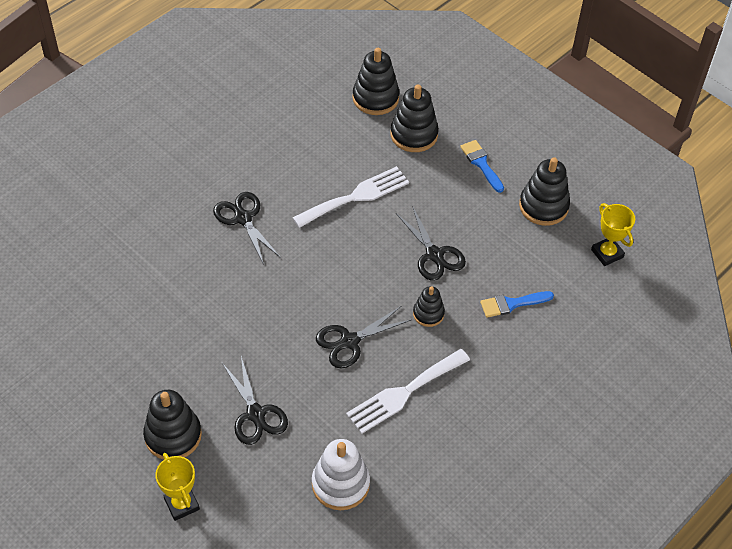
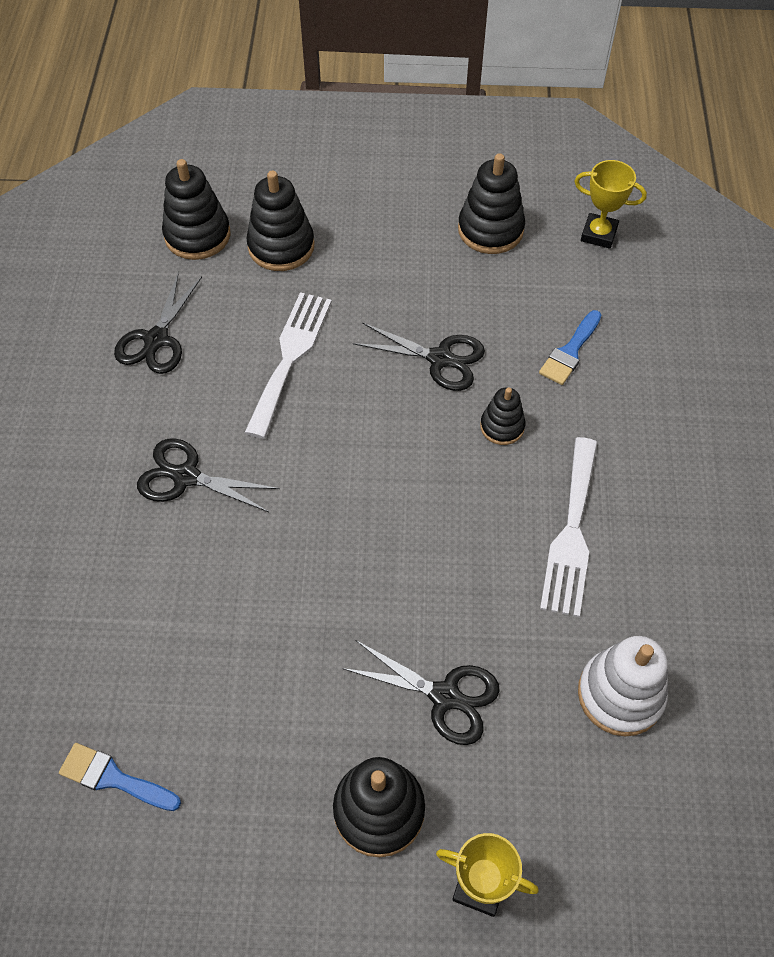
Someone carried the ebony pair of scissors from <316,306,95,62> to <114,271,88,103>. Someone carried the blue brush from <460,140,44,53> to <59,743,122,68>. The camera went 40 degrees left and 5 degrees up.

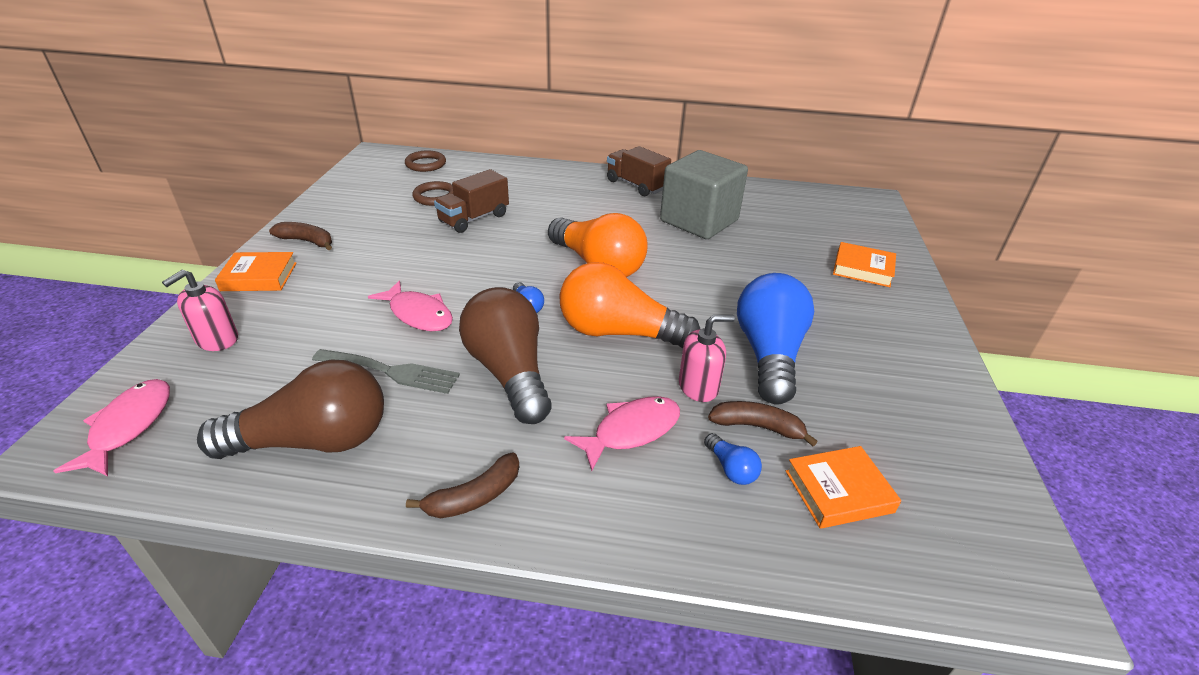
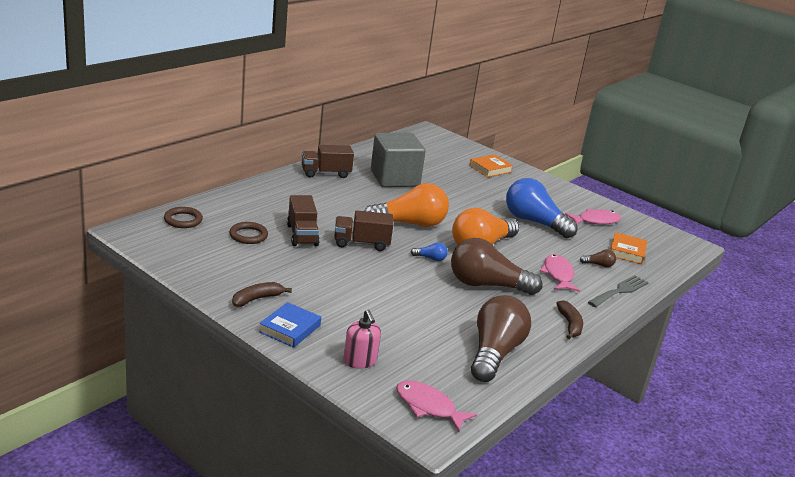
Someone repainted the bright orange hardcover at <215,252,81,39>, which became the blue hardcover at <259,302,62,46>. Someone carried the ash-grey fork from <312,349,148,45> to <588,275,61,32>. Someone carried the rosy toy fish from <368,280,85,51> to <565,209,56,15>. Someone took away the rosy pump bottle at <679,315,56,87>. Someone repainted the blue bulb at <704,433,58,52>, which became the brown bulb at <580,249,36,18>. Someone took away the brown toy banana at <708,401,110,45>. Someone put down the brown toy truck at <334,210,59,41>. The camera went 60 degrees left and 10 degrees down.

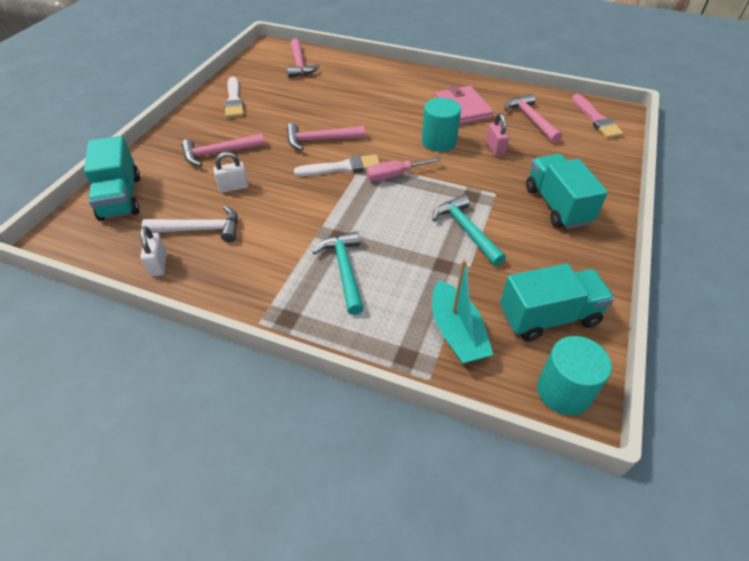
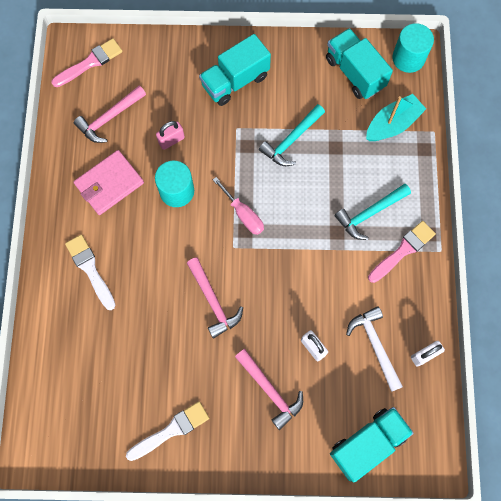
Someone took away the rosy claw hammer at <287,39,33,39>. Someone carried the snow-white brush from <294,154,86,22> to <65,235,51,75>. Someone put down the rosy brush at <368,221,68,62>. The camera went 110 degrees left and 25 degrees up.

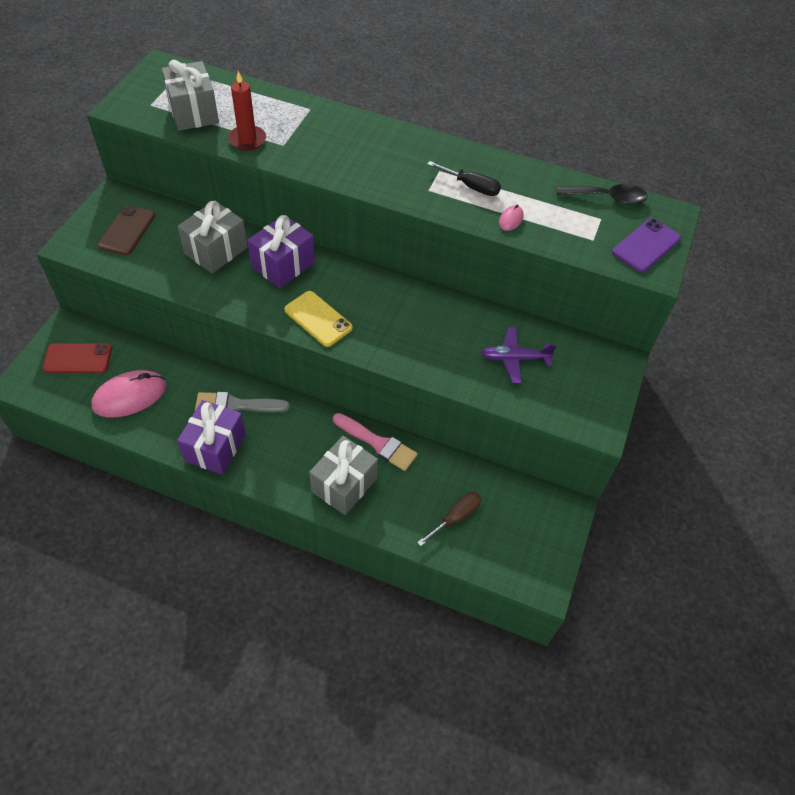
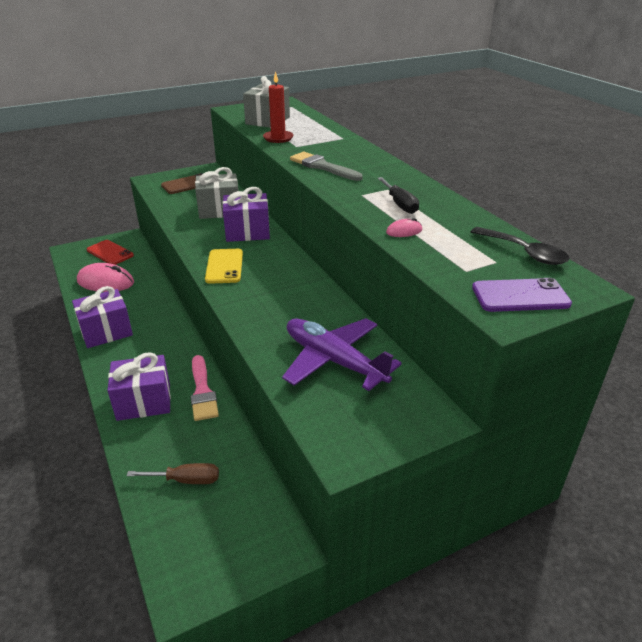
Someone carried the ash-grey brush from <195,392,95,20> to <290,152,73,29>. Someone repainted the ash-grey wrapped gift at <309,436,69,79>, which became the royal purple wrapped gift at <107,352,64,69>. Someone scaled the royal purple toy plane at <480,327,77,56> by 1.63. The camera went 45 degrees right and 20 degrees down.

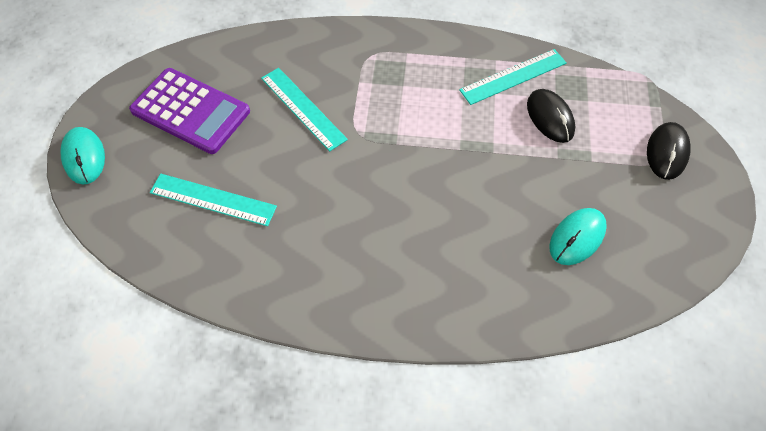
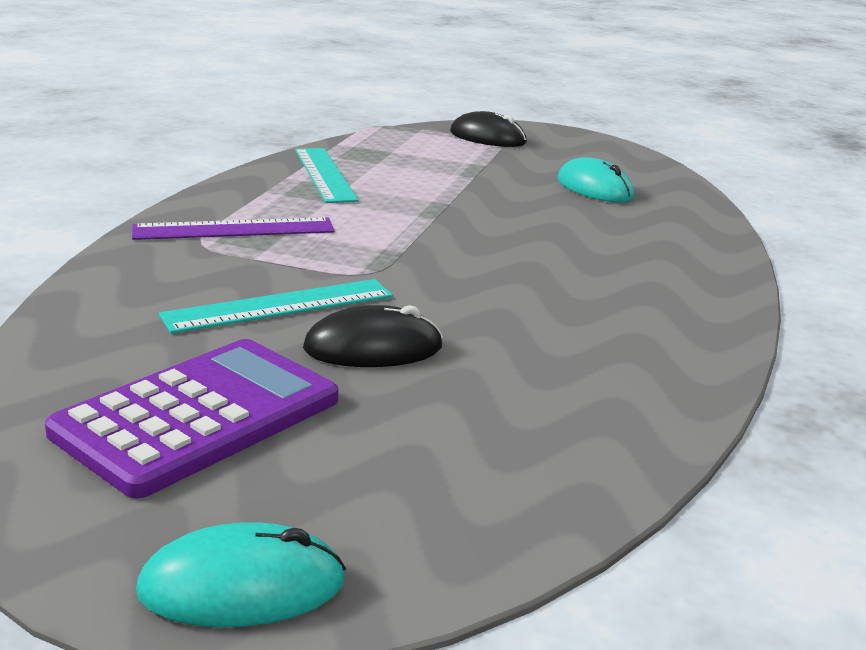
Someone took away the teal straightedge at <150,174,127,52>. Someone carried the ebony PC mouse from <527,89,48,54> to <303,305,140,62>. Someone put down the royal purple straightedge at <132,217,203,23>. The camera went 80 degrees left and 35 degrees down.

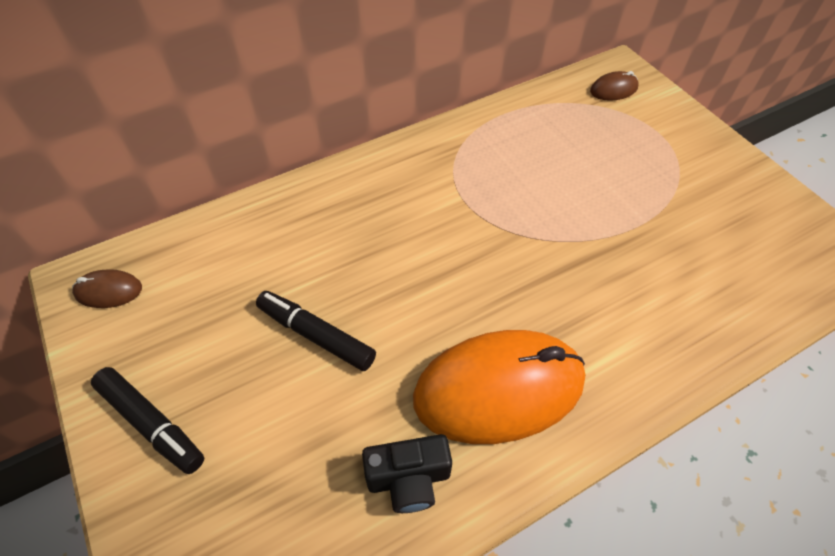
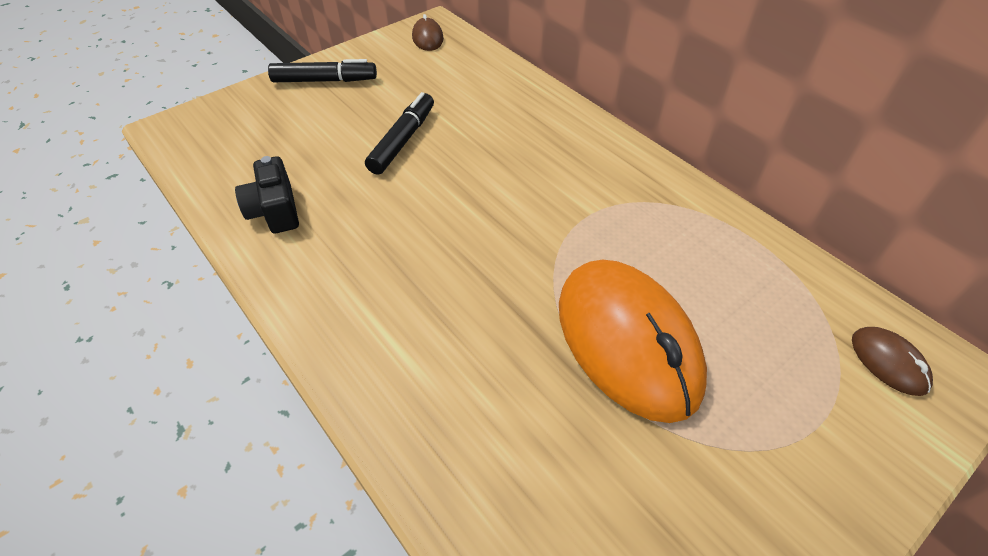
Someone rotated the ebony marker at <91,367,113,107> by 120 degrees counterclockwise. Someone carried the bright orange PC mouse from <413,330,172,114> to <559,259,148,164>. The camera went 80 degrees right and 5 degrees down.

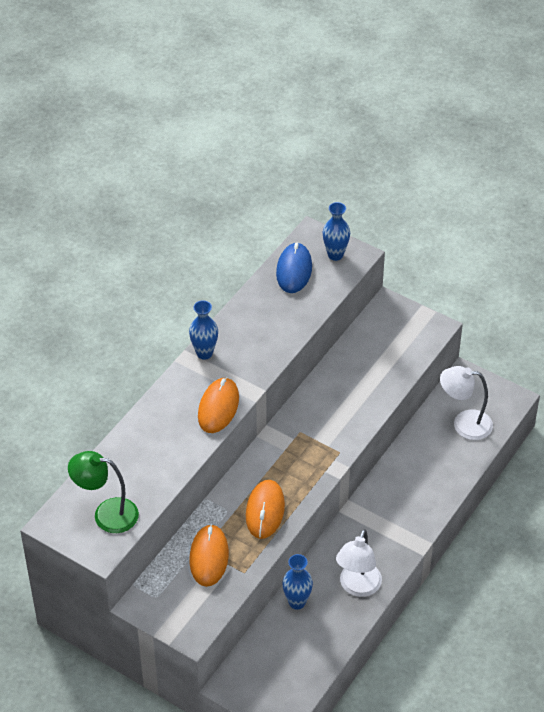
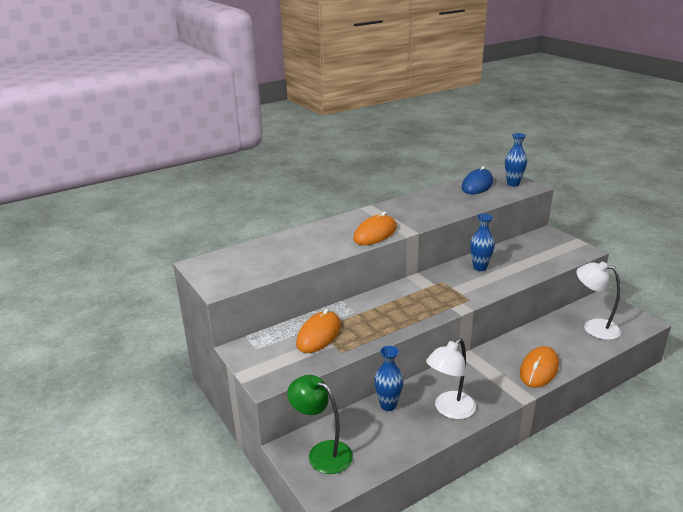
Someone carried the leaf-green desk lamp from <68,451,71,82> to <287,375,66,99>. Someone carried the blue flower vase from <189,300,29,60> to <470,214,25,57>. Someone carried the bright orange PC mouse from <246,480,39,59> to <520,346,39,42>. The camera went 25 degrees right and 20 degrees down.

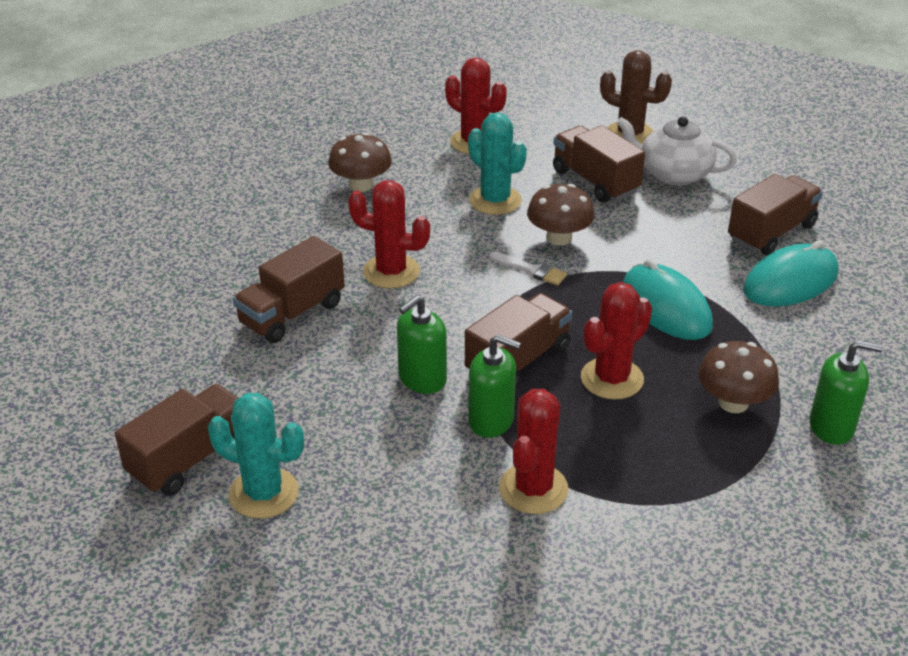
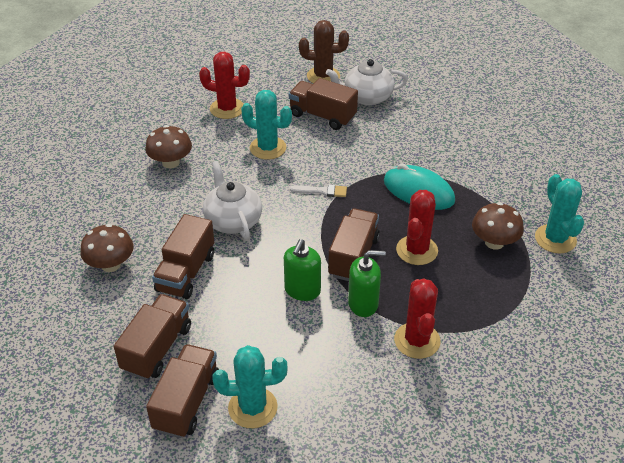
Someone swapped the crimson prickly plant at <348,180,82,108> for the snow-white tea pot at <203,161,59,78>. Someone carried the brown fungus from <527,184,68,62> to <80,224,54,48>. Someone carried the brown toy truck from <728,174,95,81> to <114,294,77,86>. Someone took away the teal PC mouse at <743,240,96,66>. Someone swapped the leaf-green pump bottle at <810,340,73,104> for the teal prickly plant at <535,174,49,79>. The camera went 25 degrees left and 5 degrees up.

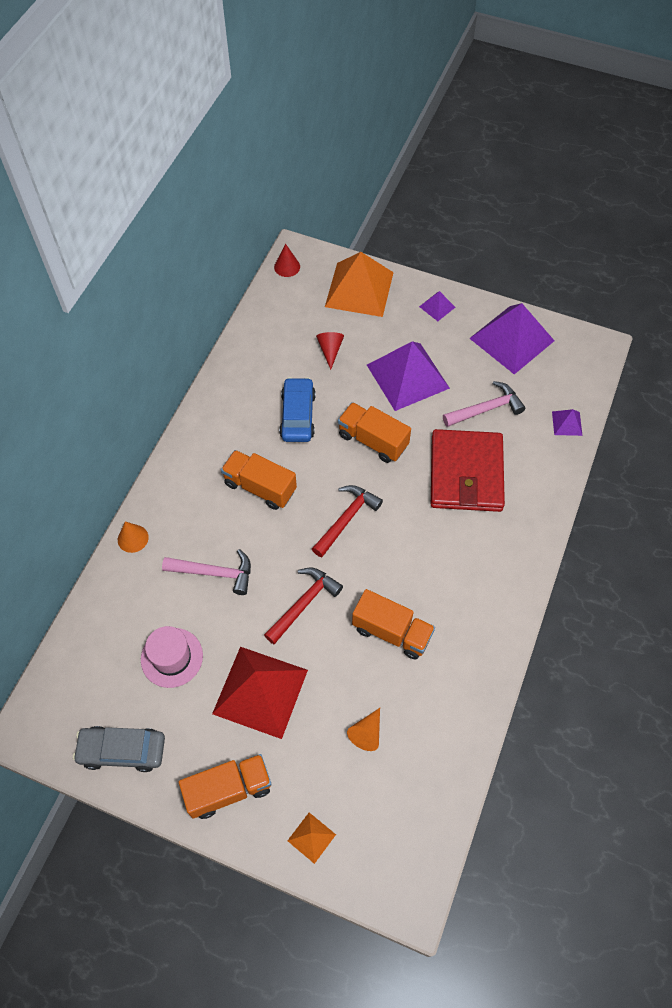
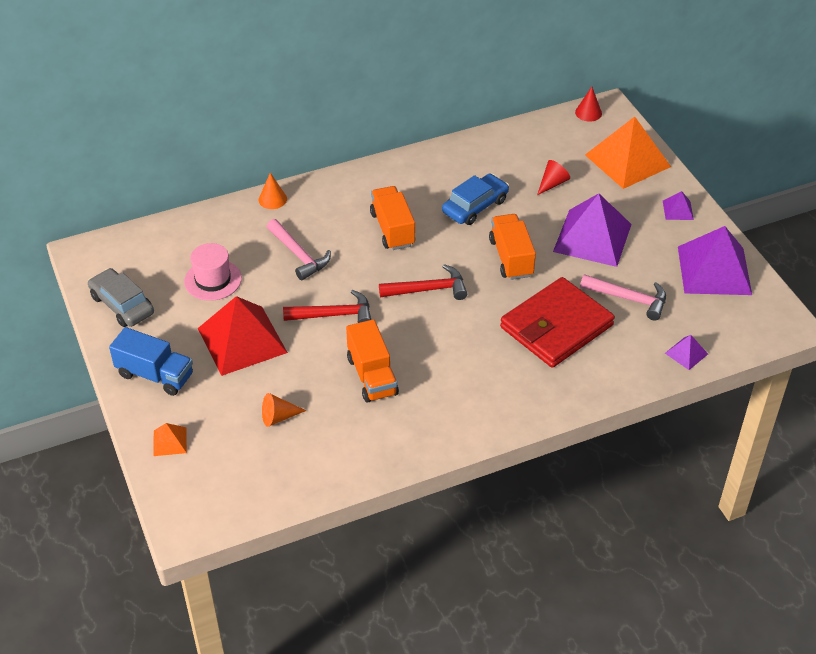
Someone repainted the bright orange toy truck at <179,754,93,65>, which became the blue toy truck at <109,327,84,69>. The camera went 45 degrees right and 15 degrees down.

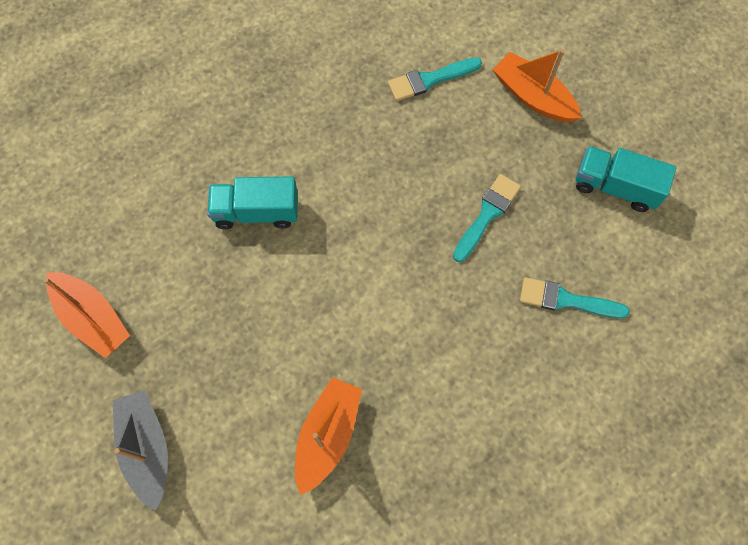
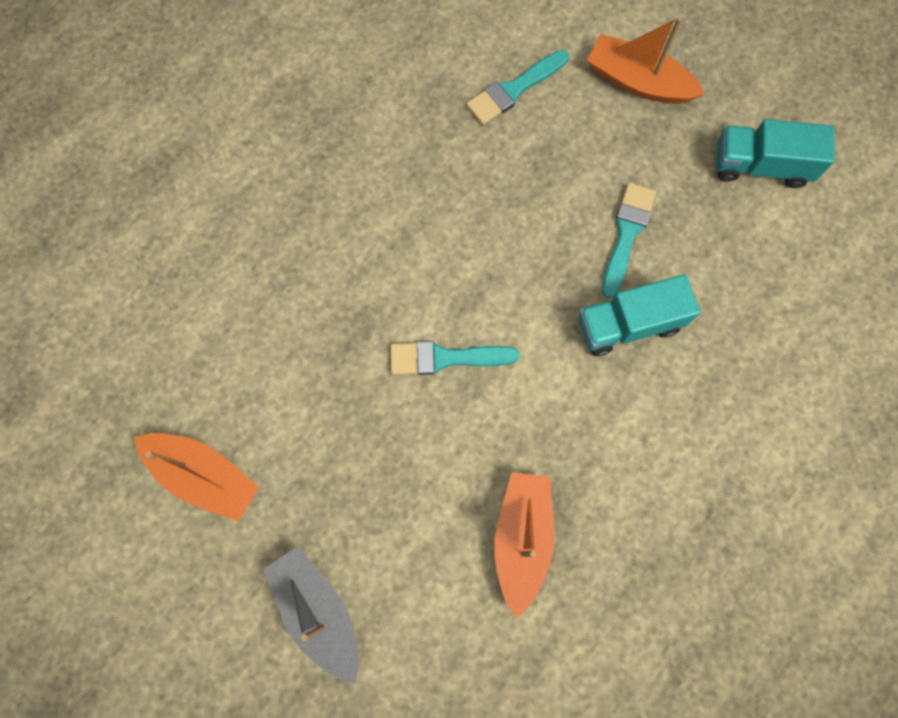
Someone carried the teal toy truck from <207,176,91,53> to <578,274,122,82>. Someone carried the teal brush from <520,277,110,42> to <390,341,129,34>. The camera went 15 degrees left and 5 degrees up.

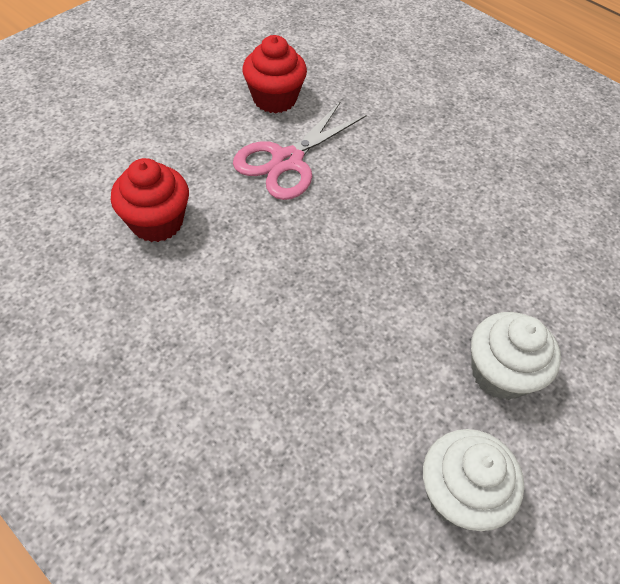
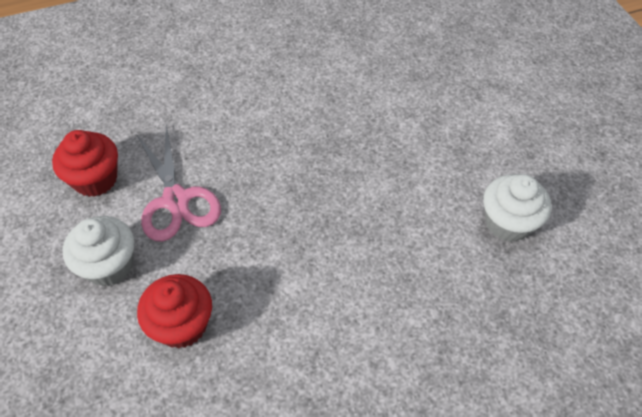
Someone carried the snow-white fairy cake from <471,312,90,88> to <63,216,71,70>. The camera went 60 degrees left and 0 degrees up.

